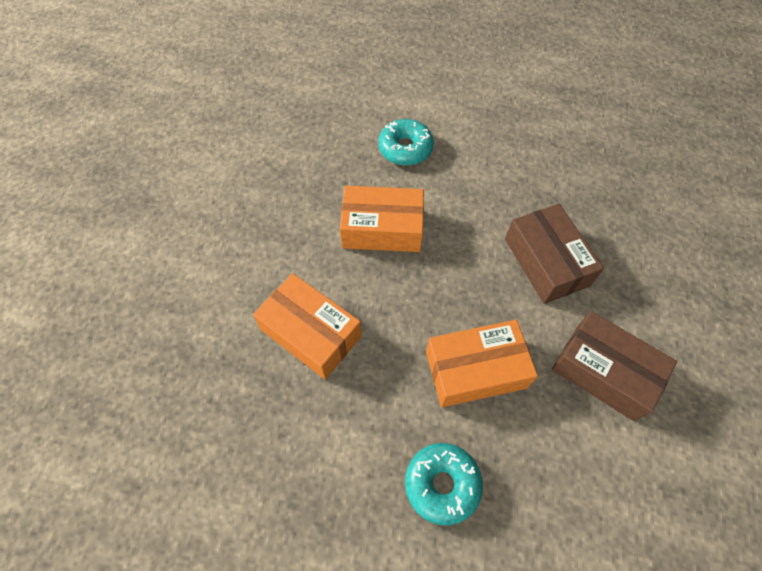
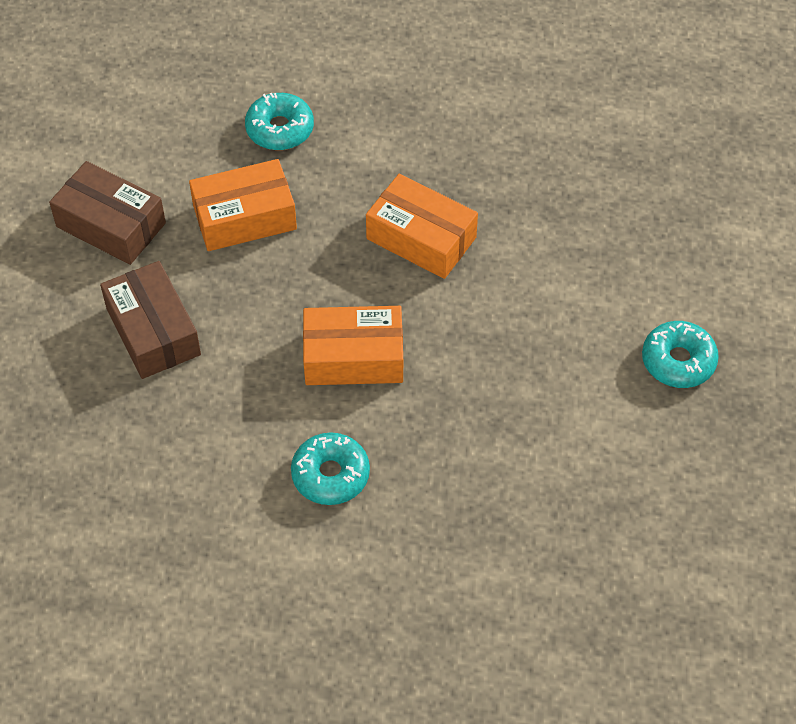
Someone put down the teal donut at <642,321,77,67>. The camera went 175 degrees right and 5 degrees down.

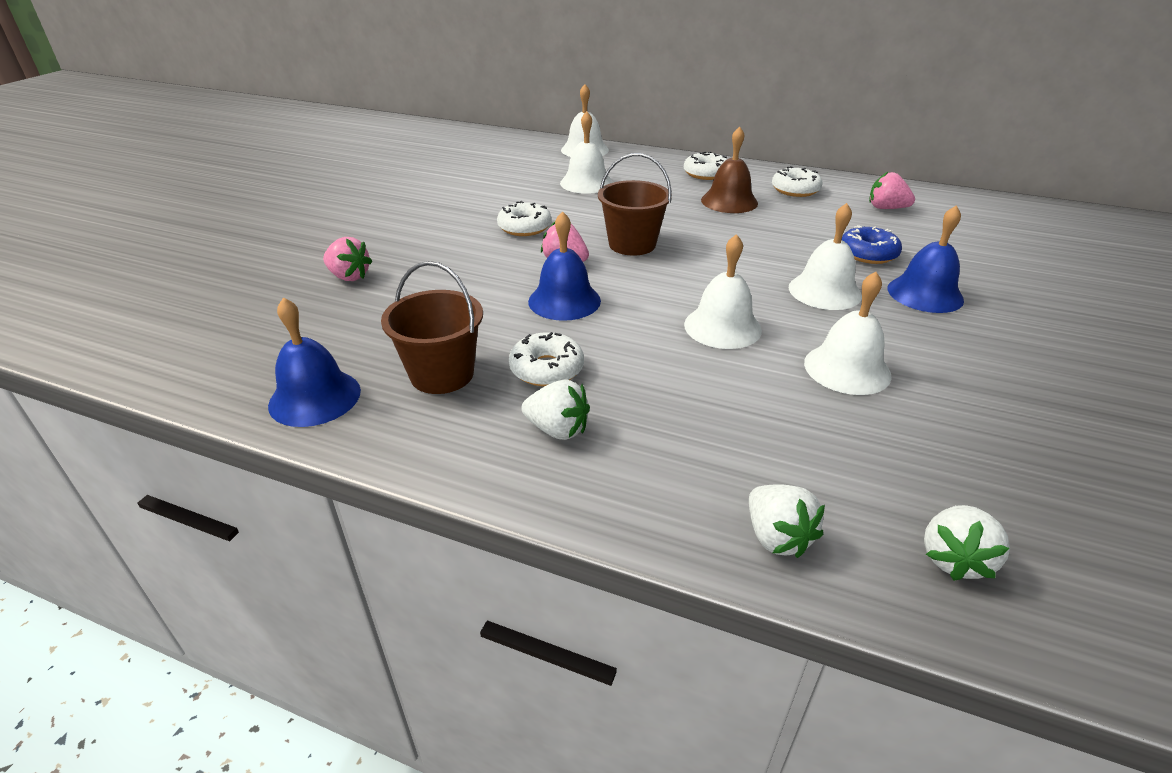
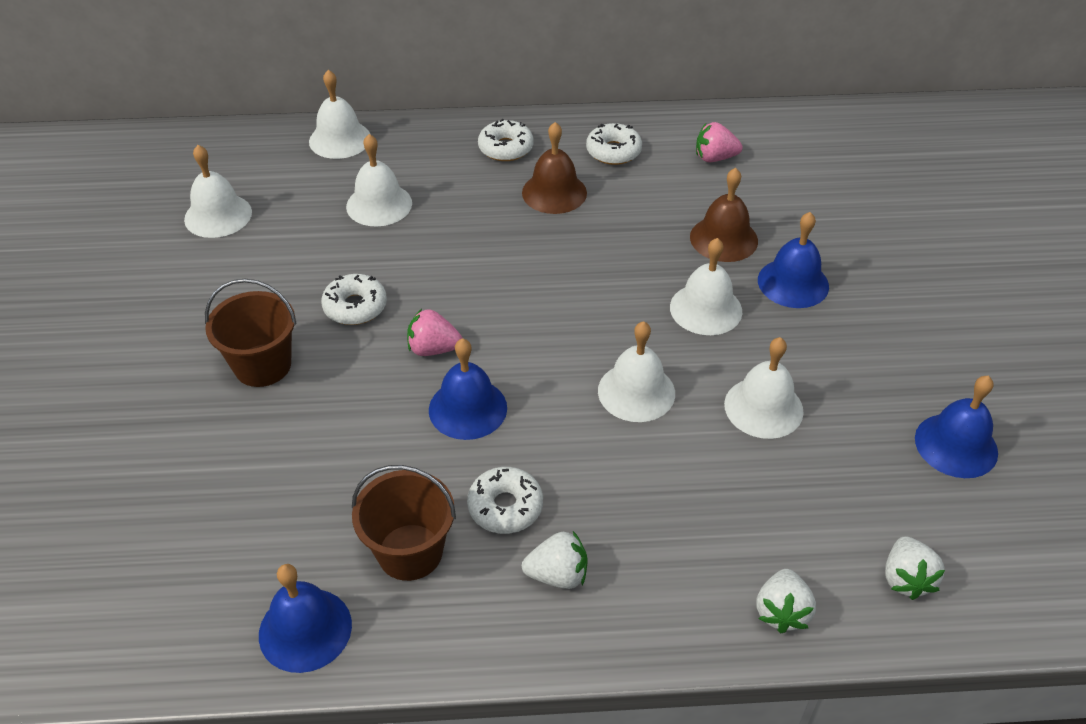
Someone took away the rosy toy strawberry at <323,237,50,44>. Someone carried the brown bucket from <598,153,74,103> to <205,279,92,108>. Someone rotated the snow-white toy strawberry at <749,484,76,74> by 60 degrees clockwise. Someone swapped the blue donut at <842,225,60,39> for the brown hand bell at <690,168,68,94>. Someone put down the snow-white hand bell at <184,145,68,93>. Someone put down the blue hand bell at <915,376,83,102>. The camera went 25 degrees left and 10 degrees up.

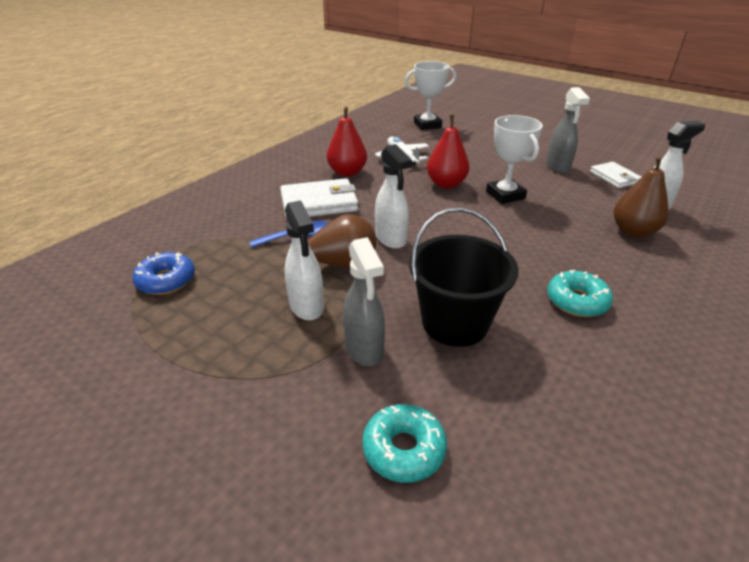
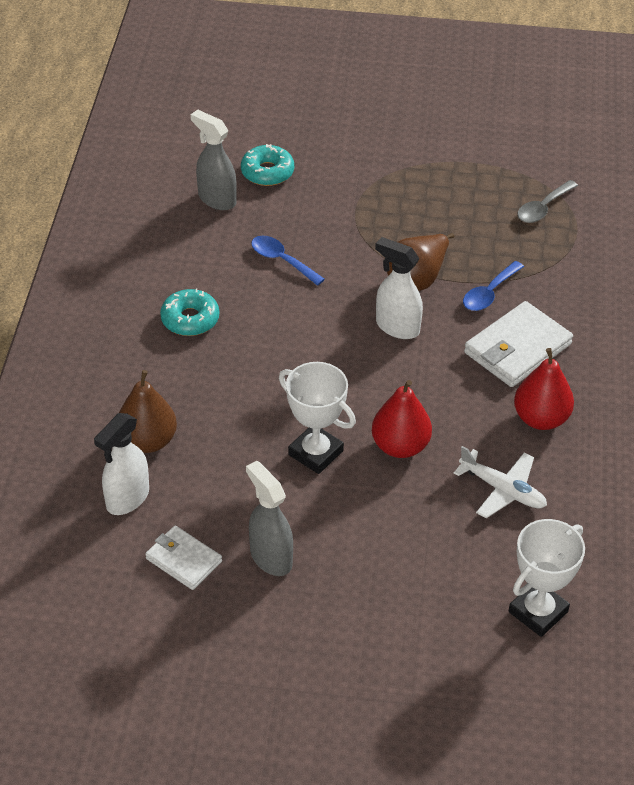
Someone swapped the blue donut at <132,252,63,43> for the ash-grey spoon at <517,180,61,43>. Someone took away the snow-white spray bottle at <285,200,39,120>. Someone carried the ash-grey spray bottle from <343,237,42,129> to <191,110,46,100>. Someone swapped the ebony bucket at <409,207,110,140> for the blue spoon at <251,236,74,50>. The camera went 150 degrees right and 10 degrees up.

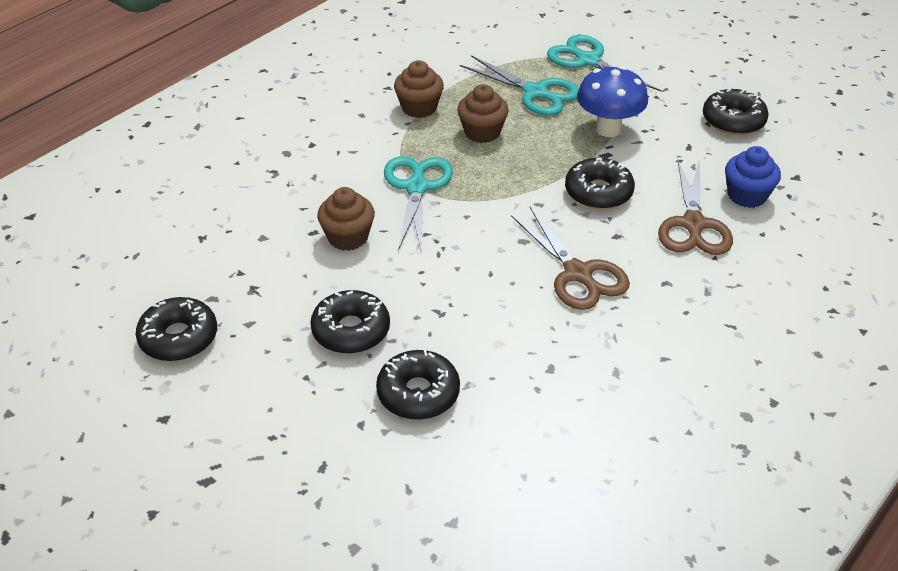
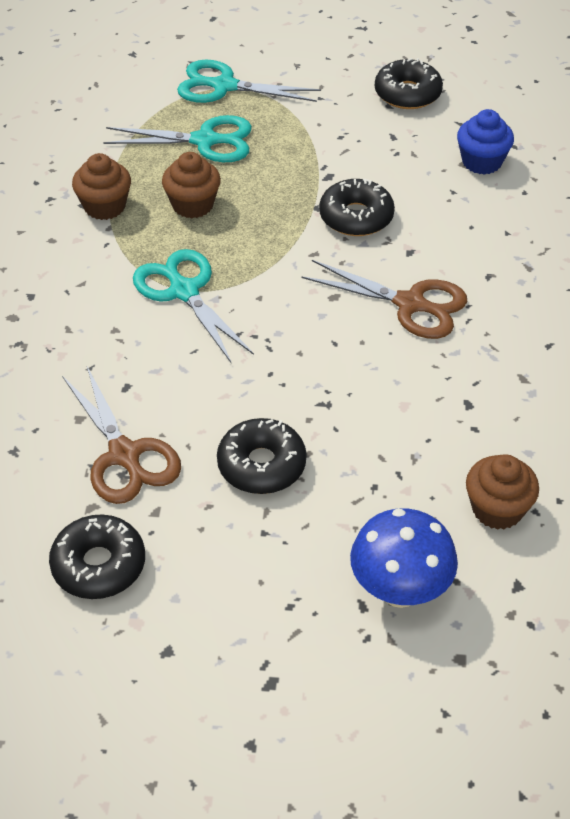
Someone carried the brown fairy cake from <317,187,58,64> to <466,454,73,76>. Someone took away the ebony donut at <376,350,84,70>. Someone carried the blue fungus from <577,66,71,71> to <350,508,108,100>. Someone carried the brown pair of scissors from <658,160,75,95> to <62,367,119,137>. The camera went 35 degrees left and 5 degrees up.

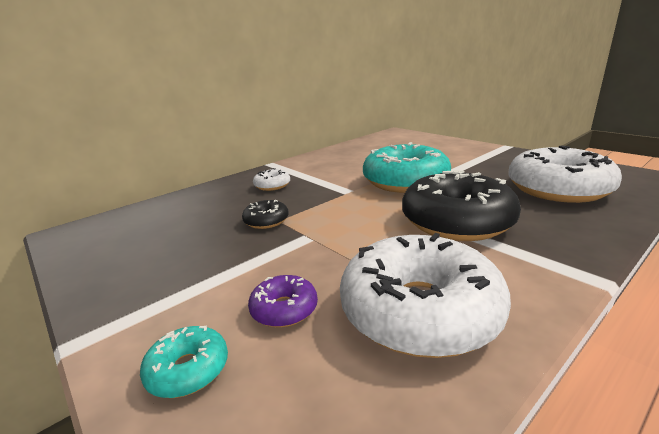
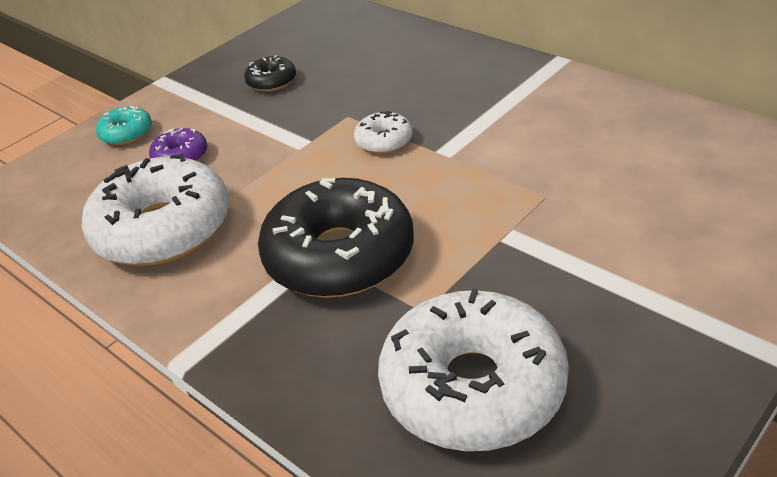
Someone carried the ebony donut from <242,200,47,29> to <244,55,52,37>. Someone carried the snow-white donut from <253,168,37,23> to <354,111,58,43>. Someone took away the teal donut at <363,142,88,51>. The camera went 85 degrees right and 15 degrees up.

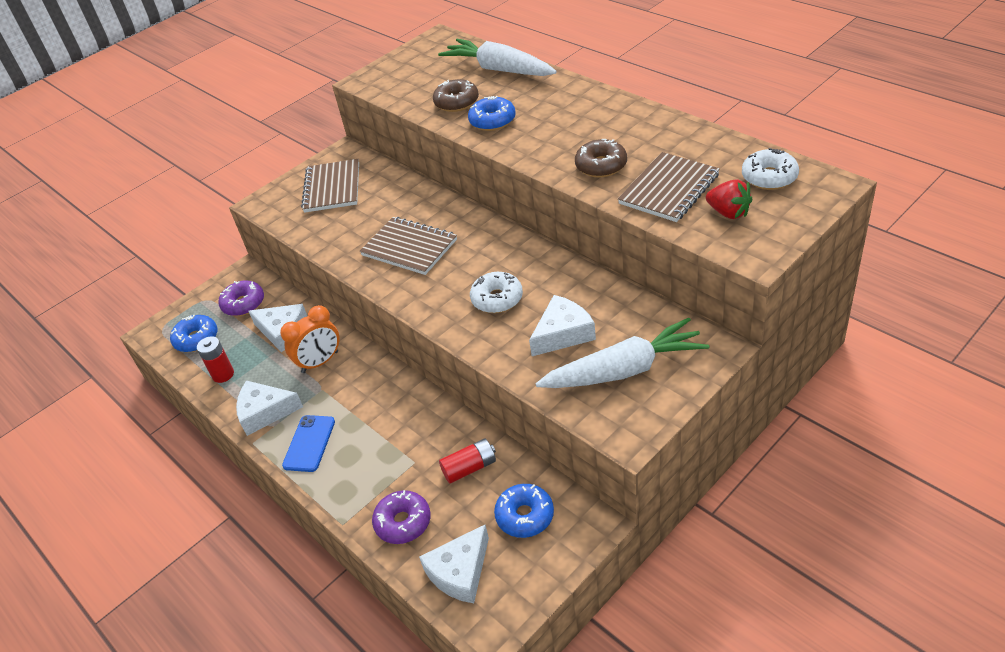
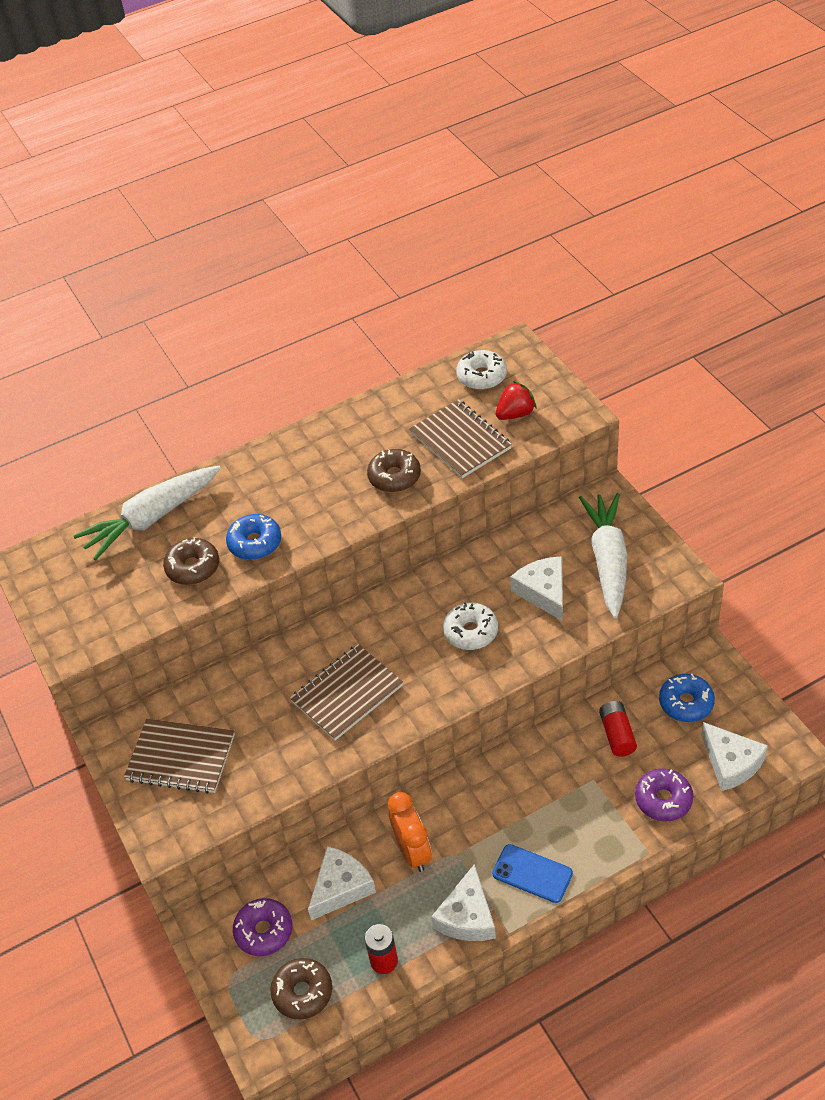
Someone repainted the blue donut at <170,315,47,37>, which became the brown donut at <270,958,62,62>. The camera went 75 degrees left and 5 degrees up.

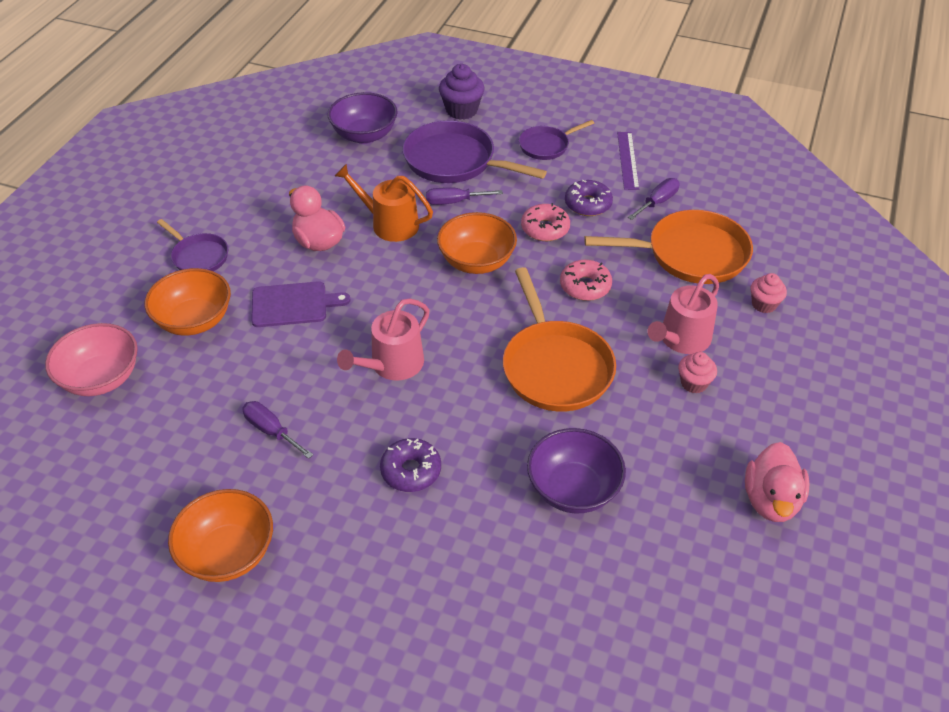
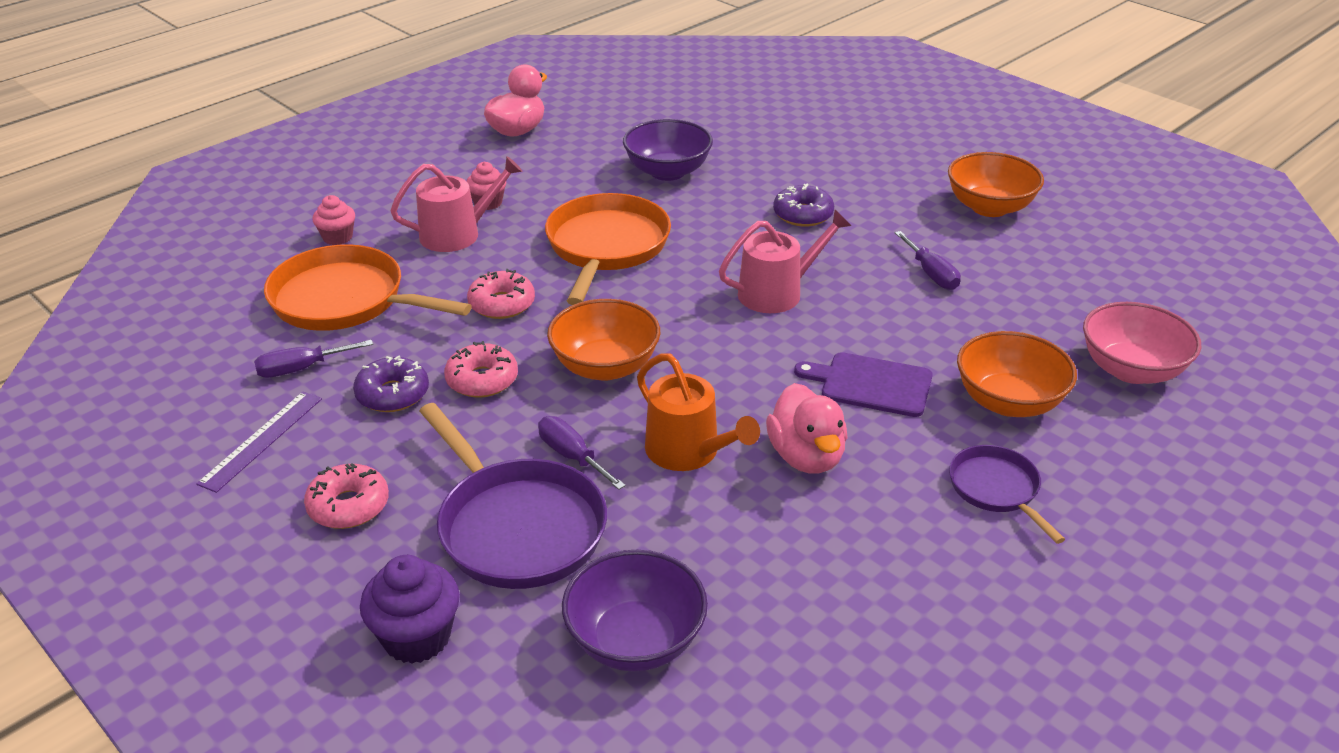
Someone rotated the royal purple screwdriver at <426,187,77,18> by 150 degrees counterclockwise. Someone swapped the royal purple pan at <519,120,75,40> for the rosy donut at <304,463,85,66>. The camera went 155 degrees left and 10 degrees down.

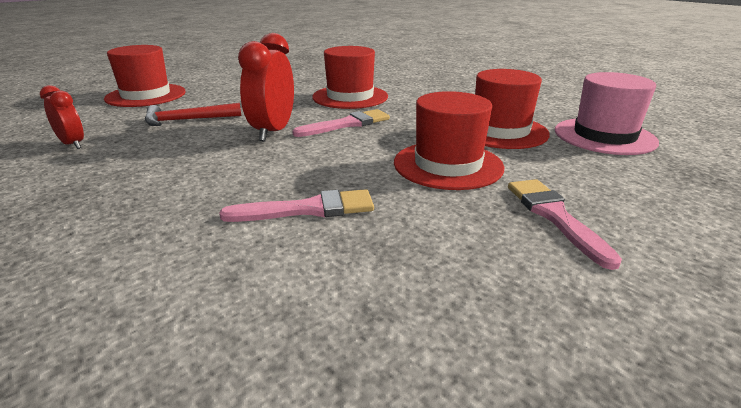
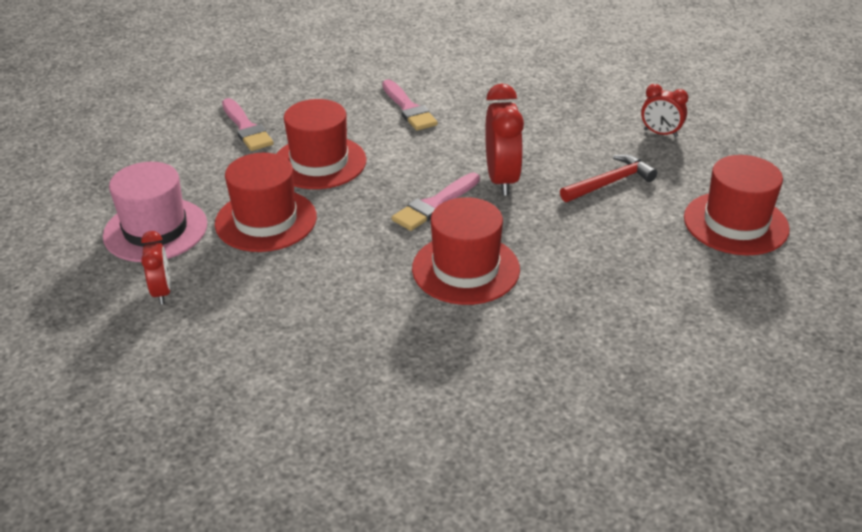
Someone rotated the rosy brush at <219,189,155,33> by 90 degrees counterclockwise. Someone put down the crimson bedside clock at <141,231,30,73>. The camera went 165 degrees right and 10 degrees up.

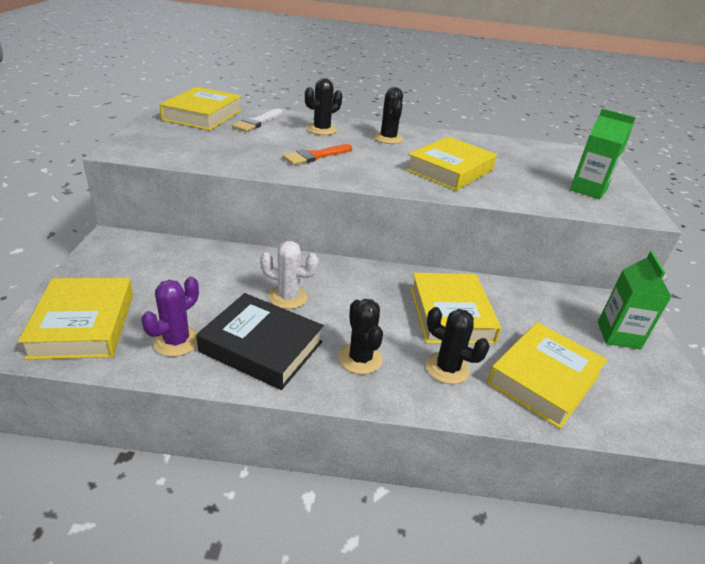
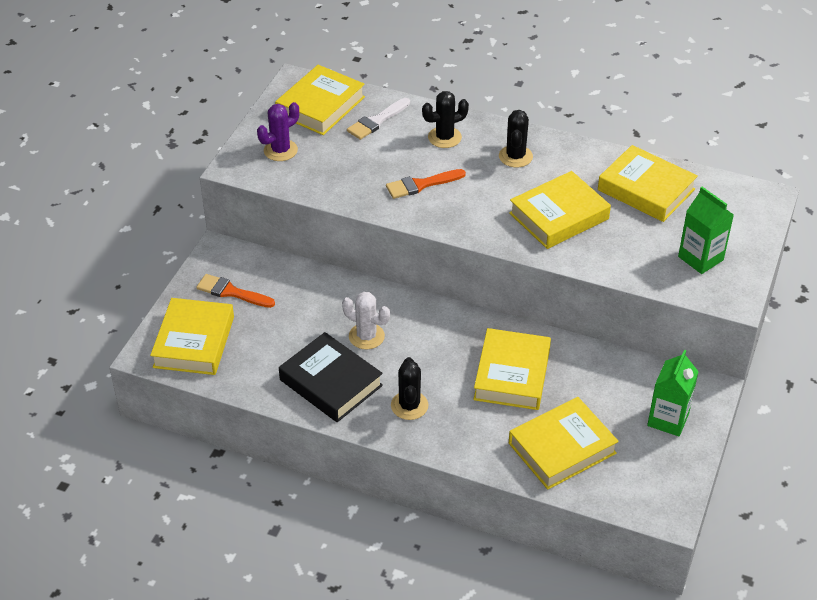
Someone carried the royal purple prickly plant from <141,276,58,81> to <257,102,42,59>. Someone took away the ebony prickly plant at <426,307,64,77>. Someone put down the bright orange brush at <196,274,79,34>. Someone put down the bright yellow hardcover at <598,145,100,77>. The camera went 20 degrees right and 10 degrees up.

